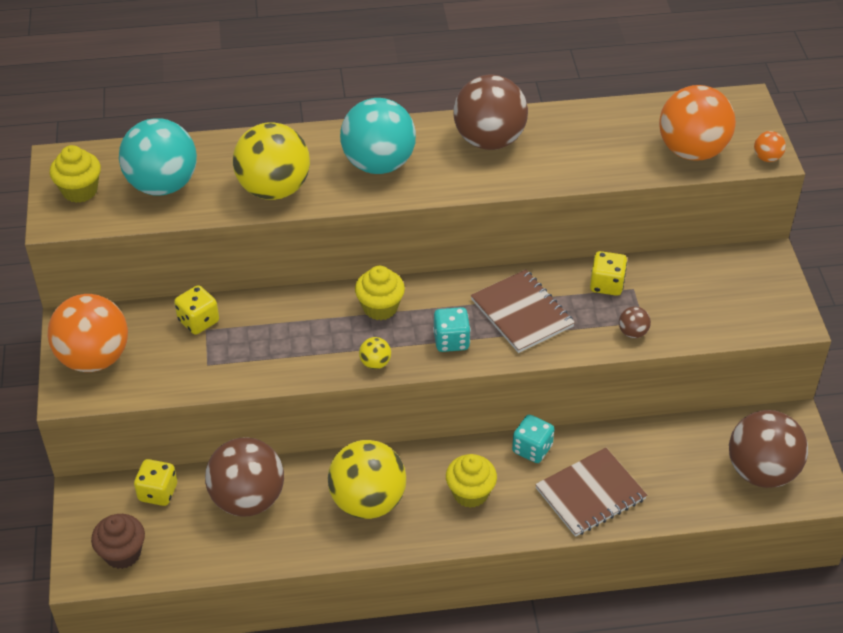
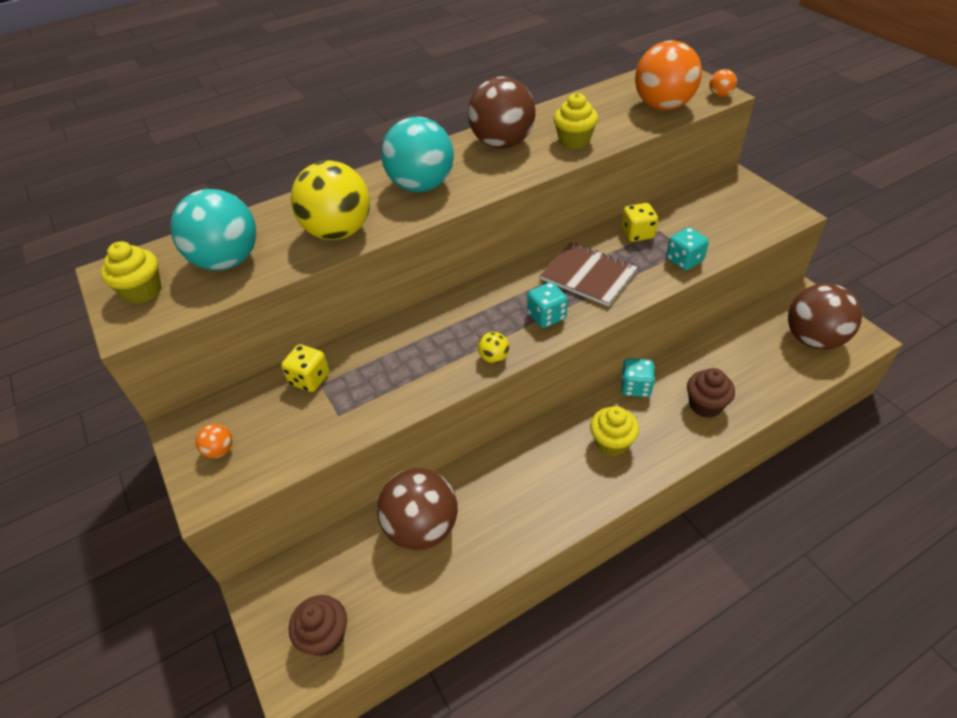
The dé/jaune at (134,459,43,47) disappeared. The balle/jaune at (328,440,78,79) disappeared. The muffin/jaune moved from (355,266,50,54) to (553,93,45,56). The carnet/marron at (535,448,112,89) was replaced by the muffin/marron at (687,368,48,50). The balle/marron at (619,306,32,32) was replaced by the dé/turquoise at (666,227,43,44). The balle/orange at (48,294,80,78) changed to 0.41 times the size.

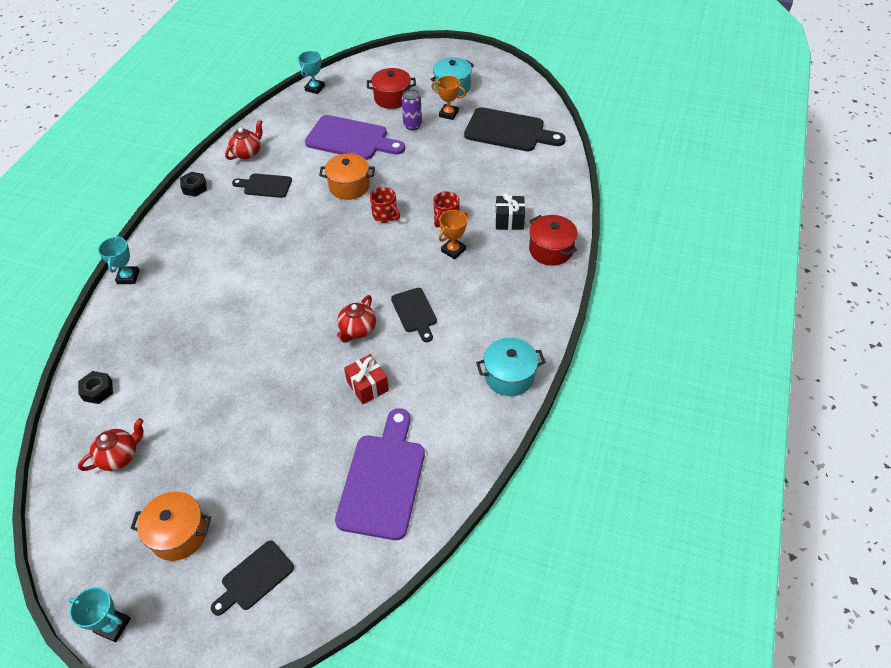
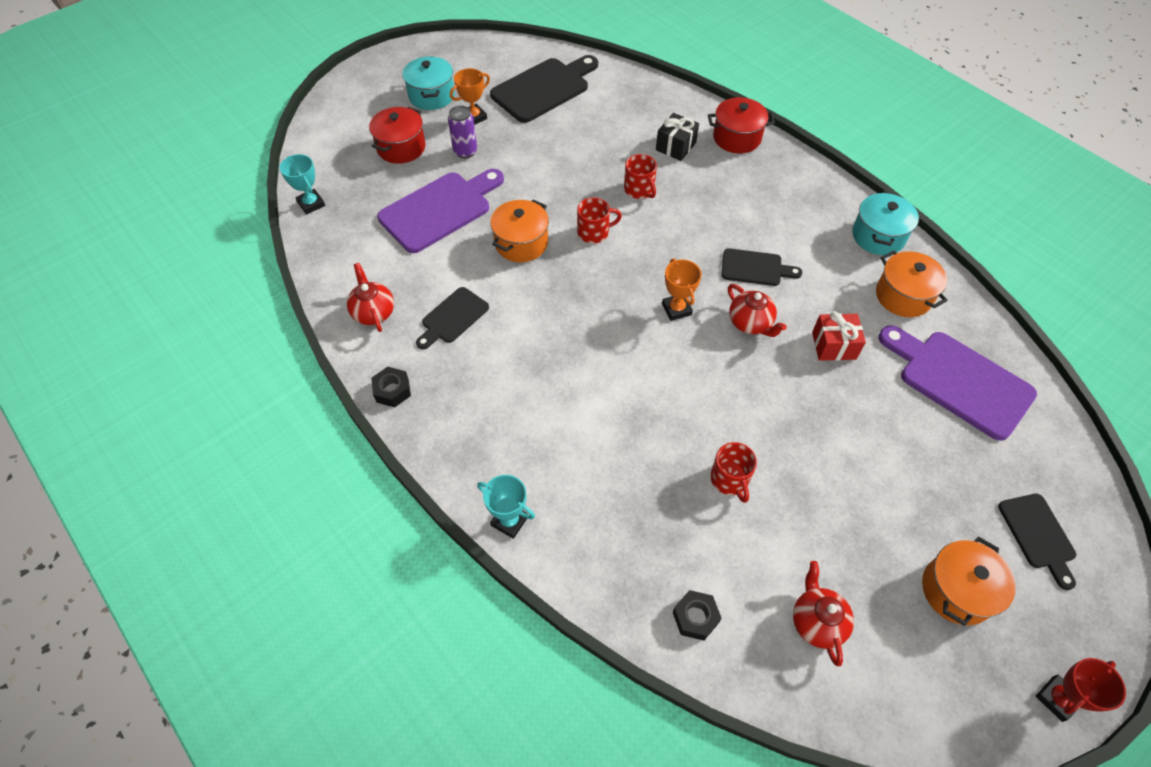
The tasse/rouge at (710,442,47,61) appeared. The marmite/orange at (876,250,72,67) appeared. The trophée/orange moved from (439,210,29,49) to (662,259,40,62). The trophée/turquoise at (68,587,63,55) became the trophée/rouge at (1036,658,90,64).

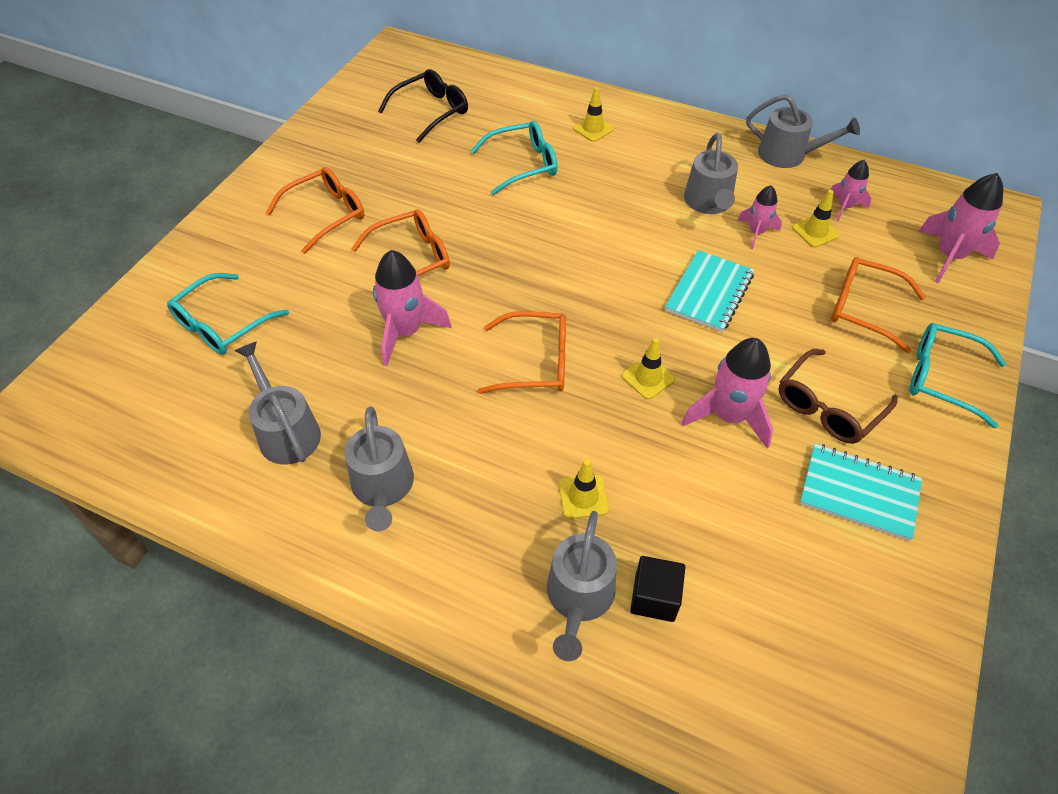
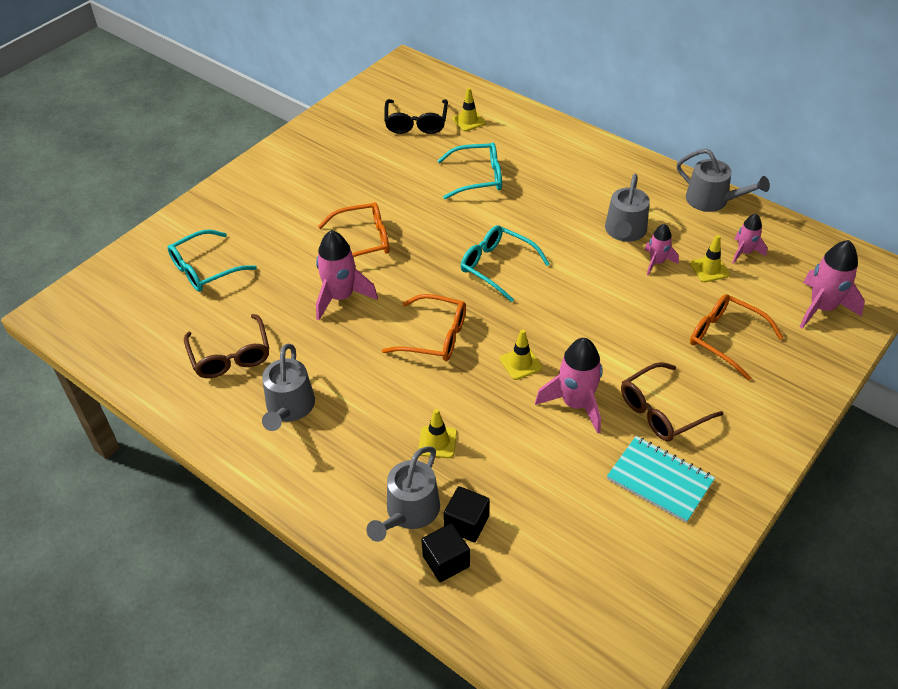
The lunettes/orange at (266,167,99,87) disappeared. The carnet/turquoise at (665,250,89,82) disappeared. The cube/noir at (422,523,48,59) appeared. The cône de chantier/jaune moved from (573,87,41,55) to (452,88,34,43). The lunettes/turquoise moved from (910,323,96,105) to (461,225,89,77). The arrosoir/gris at (235,342,86,123) was replaced by the lunettes/marron at (184,314,85,64). The lunettes/noir at (378,69,90,73) turned 120 degrees clockwise.

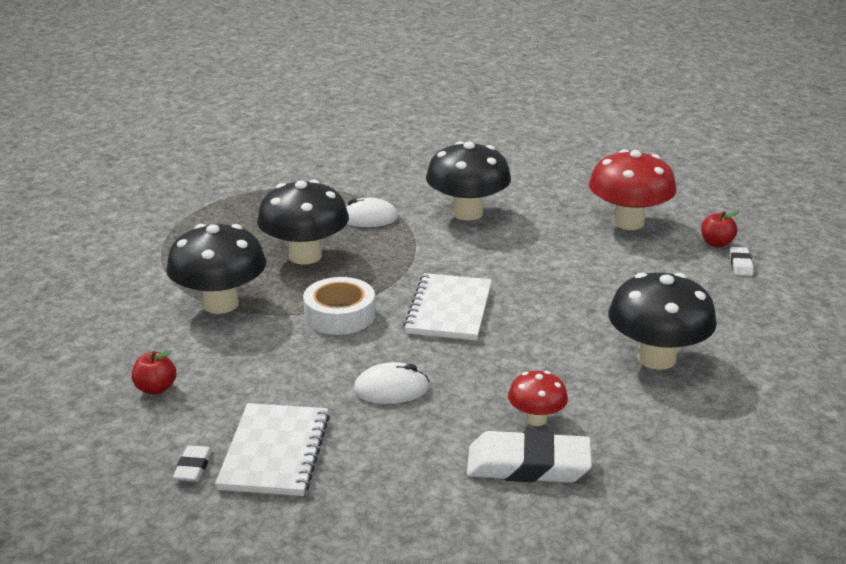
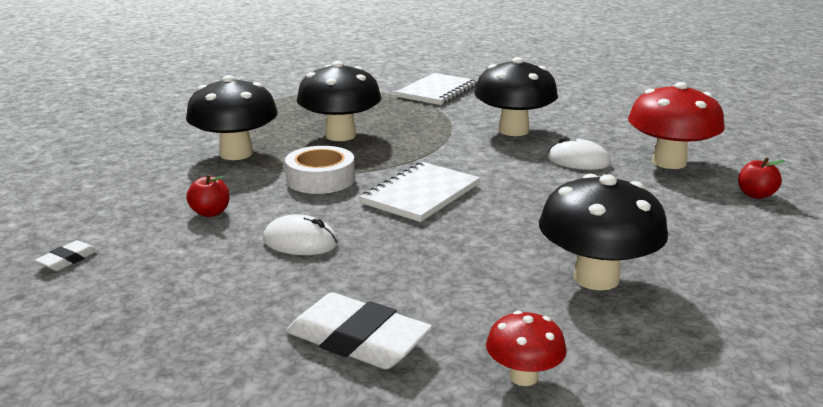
The gomme/blanc at (730,247,24,29) disappeared. The pomme/rouge moved from (132,350,44,45) to (186,174,43,43). The carnet/blanc moved from (215,403,115,93) to (396,73,82,32). The souris/blanc moved from (346,198,52,29) to (548,137,63,33). The champignon/rouge moved from (508,371,60,55) to (486,311,81,75).

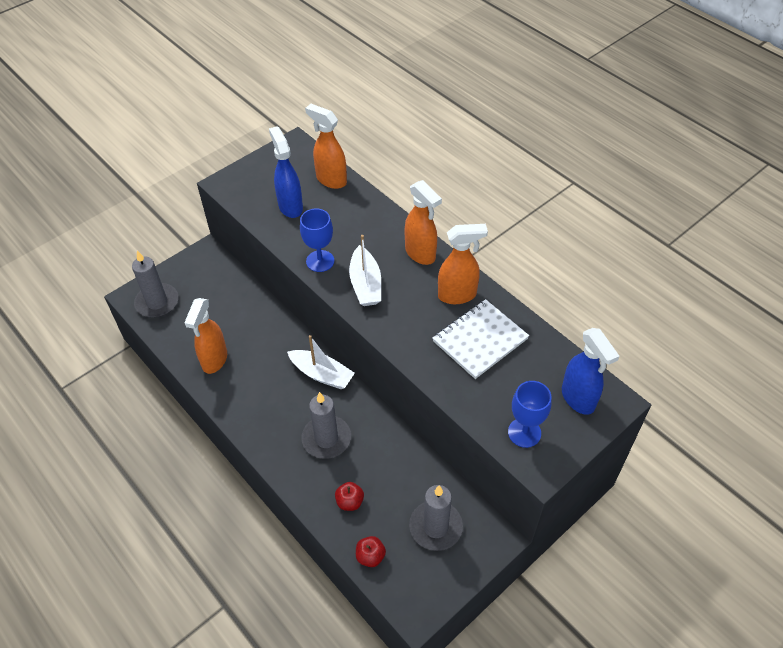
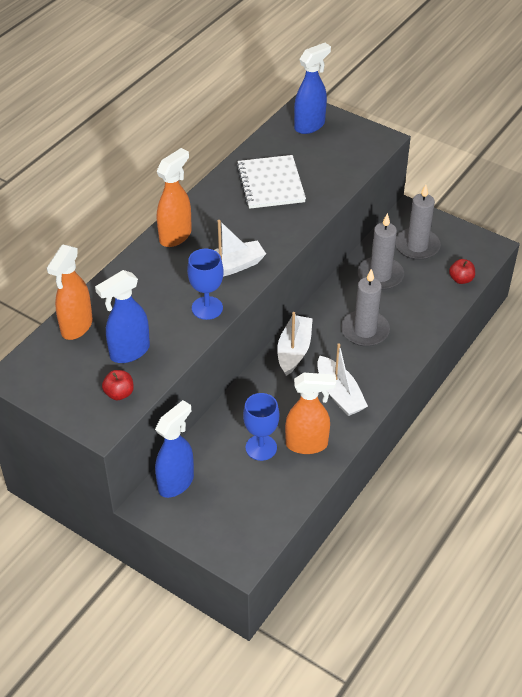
The vaporisateur/orange at (438,224,50,80) disappeared. The vaporisateur/bleu at (155,400,39,98) appeared. The bateau/blanc at (317,343,51,73) appeared. The bougie/gris moved from (132,250,46,68) to (358,213,46,77). The pomme/rouge moved from (335,482,29,29) to (102,370,32,30). The verre à pied/bleu moved from (508,381,44,67) to (243,393,36,68). The carnet/blanc at (432,299,97,80) turned 45 degrees clockwise.

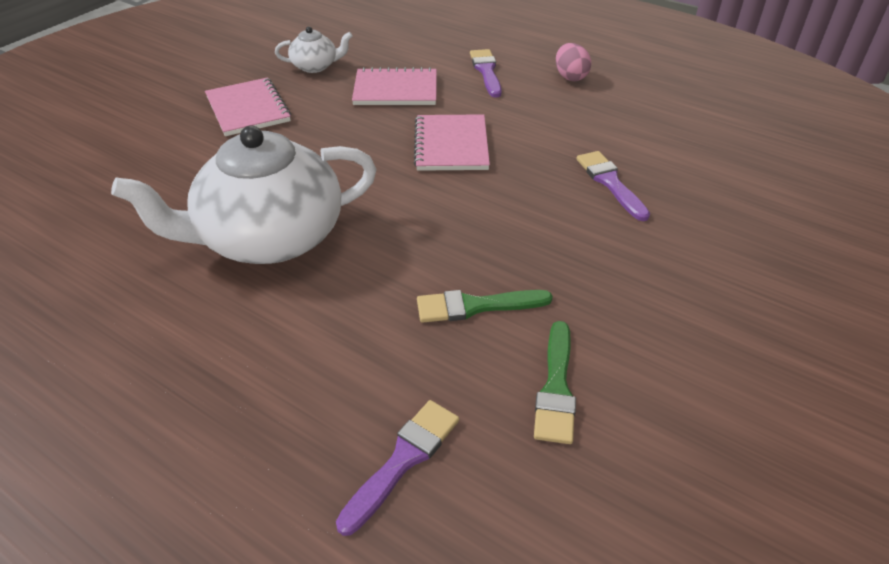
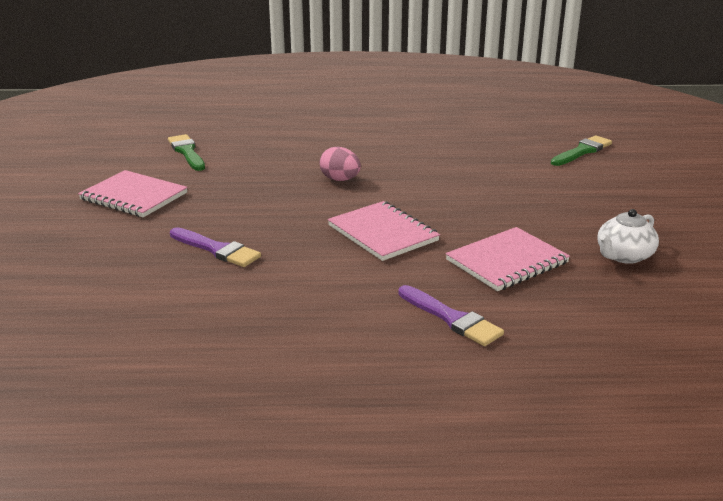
The théière/blanc at (111,125,266,139) disappeared. The pinceau/violet at (336,400,123,136) disappeared. The carnet/rose moved from (205,78,86,58) to (78,170,110,47). The pinceau/vert moved from (417,290,136,33) to (551,135,61,31). The œuf/rose moved from (556,43,35,38) to (319,146,42,35).

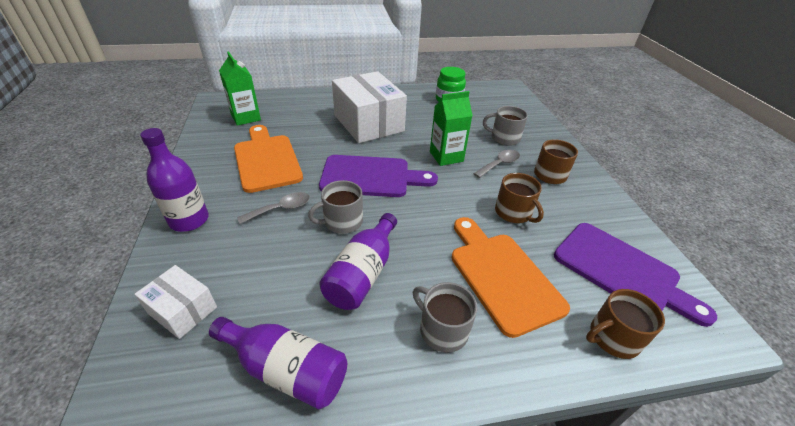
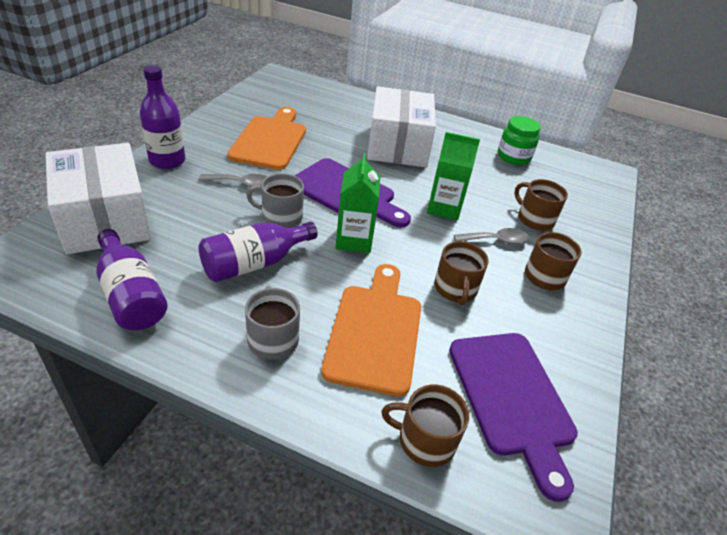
The brique de lait/vert moved from (219,51,42,75) to (336,153,44,100). The tasse/gris at (483,106,45,40) became the tasse/marron at (514,179,54,52). The boîte/blanc at (134,265,83,74) changed to 1.99 times the size.

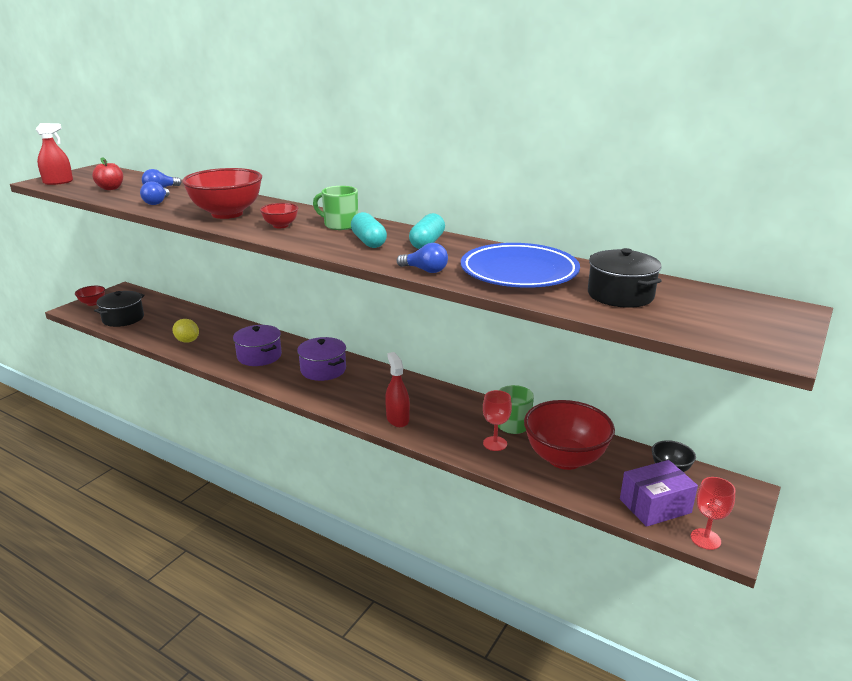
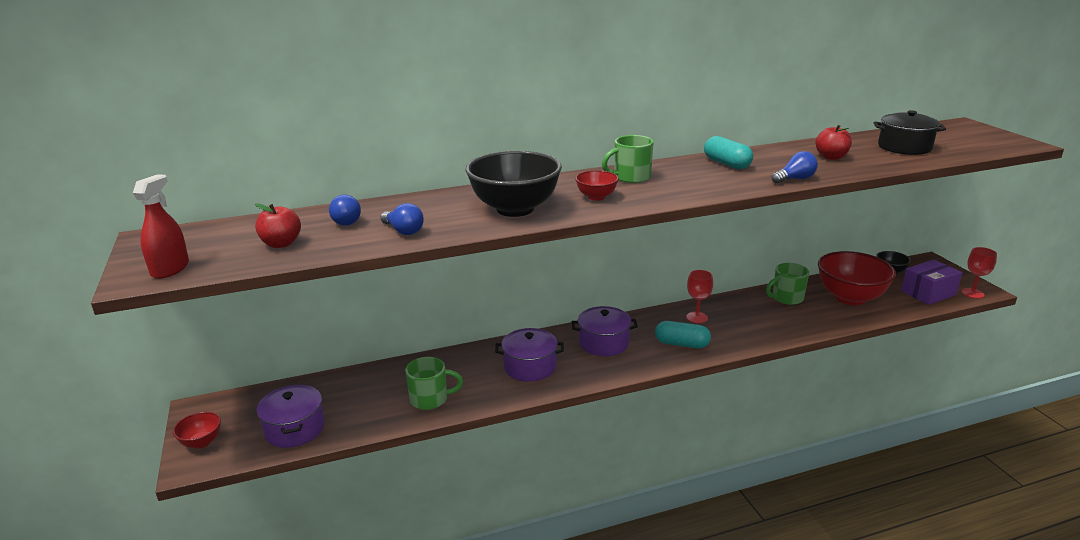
The vaporisateur/rouge at (385,352,25,75) disappeared. The gélule/turquoise moved from (351,212,36,36) to (655,321,56,27). The verre à pied/rouge moved from (483,390,29,61) to (686,270,27,53). The citron/jaune at (172,319,27,24) was replaced by the tasse/vert at (405,357,58,53). The assiette/bleu at (461,243,119,45) was replaced by the pomme/rouge at (816,125,36,35). The marmite/noir at (94,291,51,36) became the marmite/violet at (256,385,69,63). The bol/rouge at (182,168,80,51) became the bol/noir at (465,151,97,66). The boîte/violet at (620,460,78,67) turned 45 degrees clockwise.

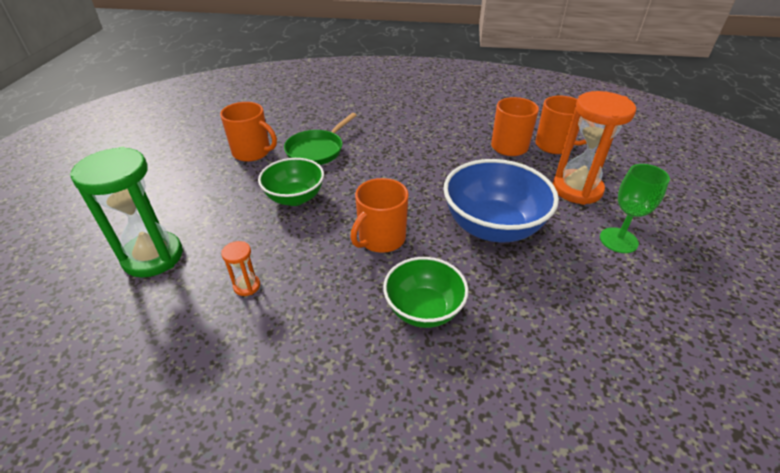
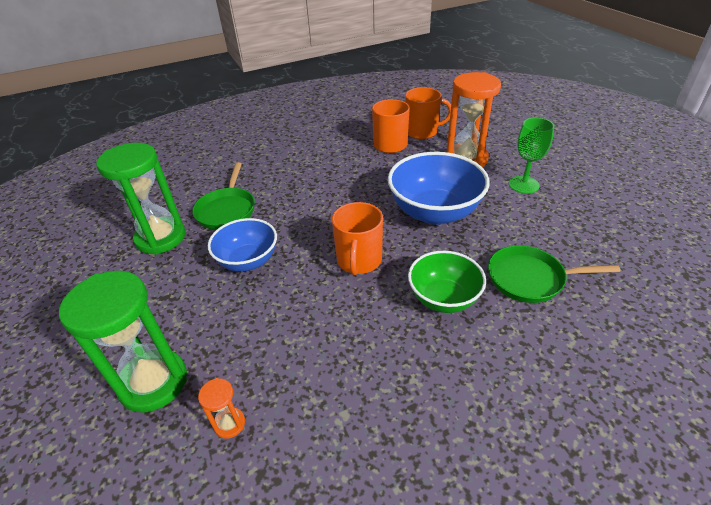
The poêle/vert at (488,245,132,58) appeared. The sablier/orange moved from (221,241,39,55) to (198,378,47,61). The tasse/orange at (220,102,57,60) was replaced by the sablier/vert at (96,143,89,112). The bol/vert at (258,158,66,48) became the bol/bleu at (208,218,69,54).

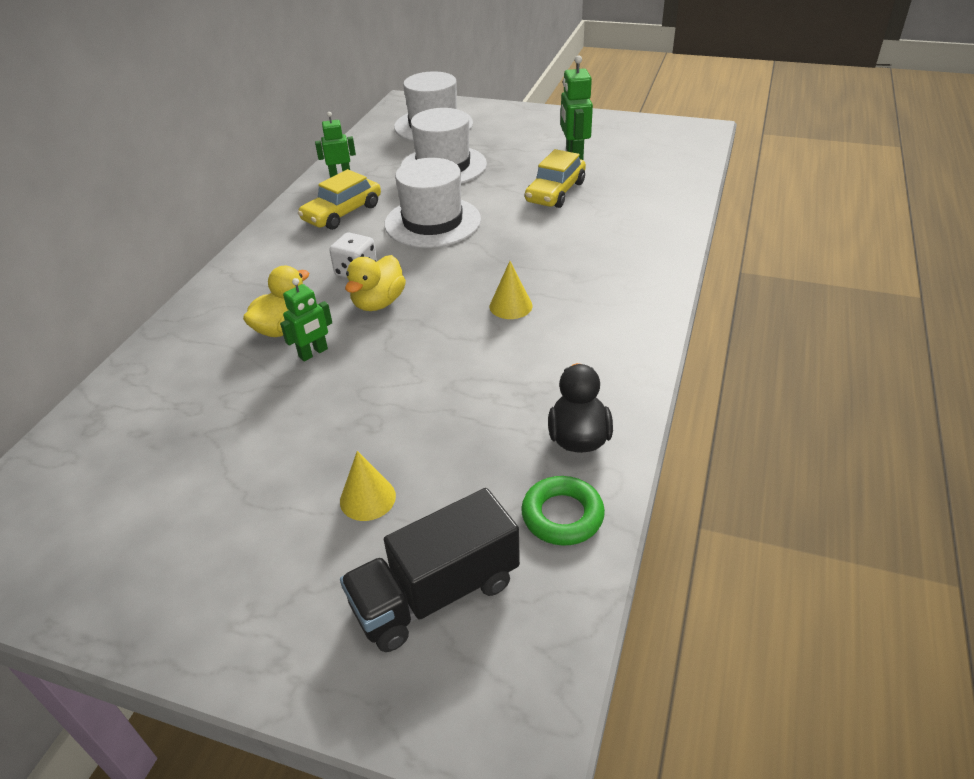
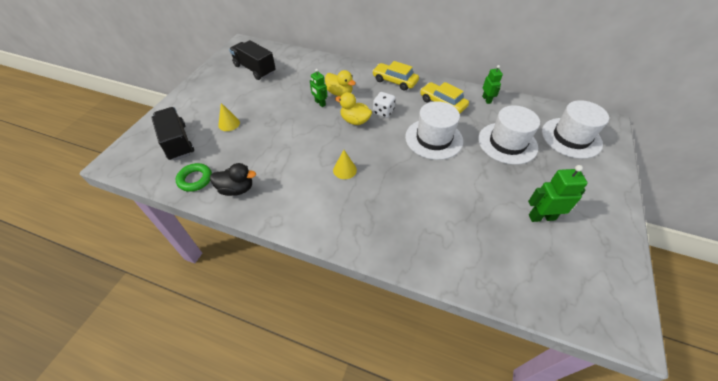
The camion/noir at (229,40,47,40) appeared. The voiture/jaune moved from (525,149,61,59) to (372,61,47,30).

